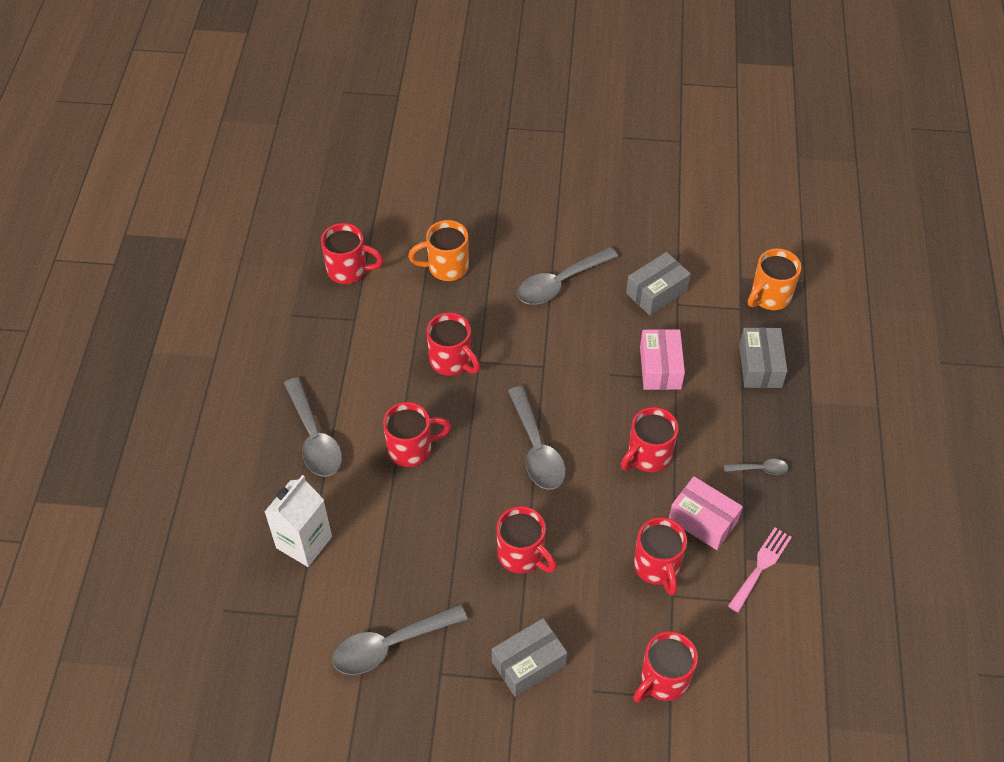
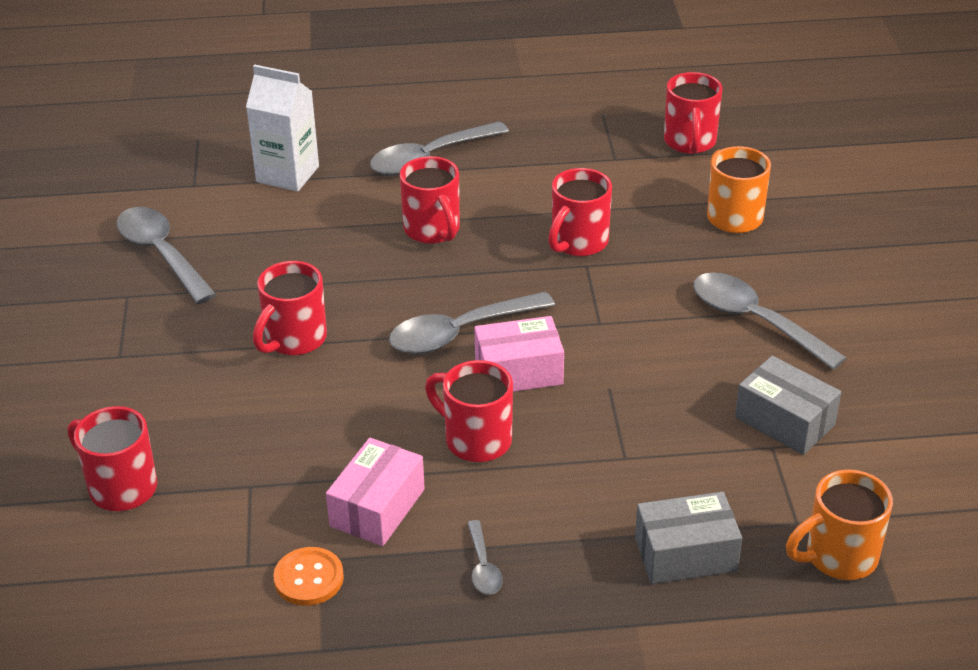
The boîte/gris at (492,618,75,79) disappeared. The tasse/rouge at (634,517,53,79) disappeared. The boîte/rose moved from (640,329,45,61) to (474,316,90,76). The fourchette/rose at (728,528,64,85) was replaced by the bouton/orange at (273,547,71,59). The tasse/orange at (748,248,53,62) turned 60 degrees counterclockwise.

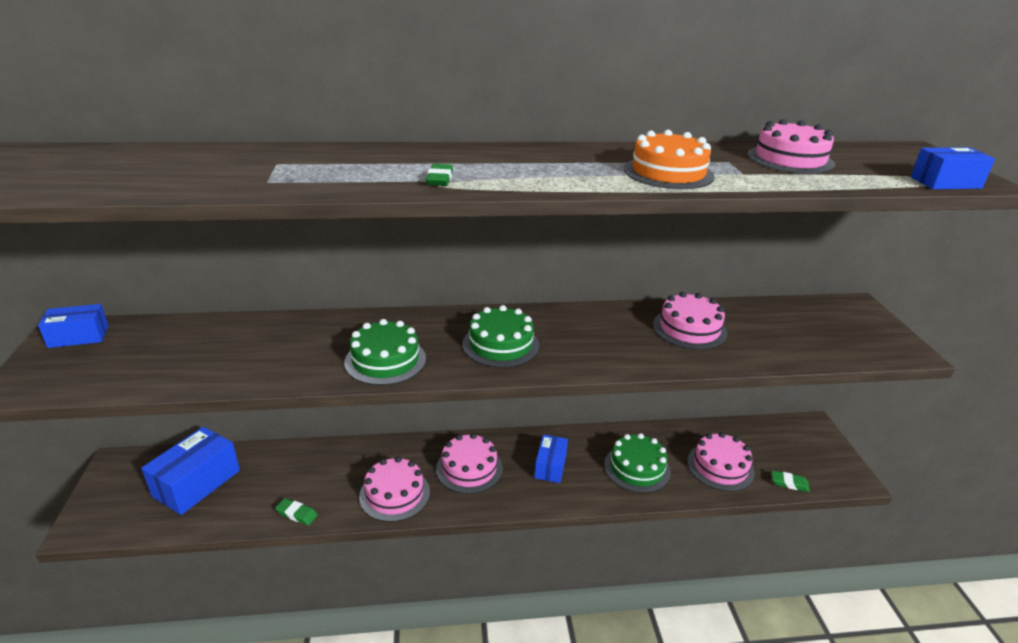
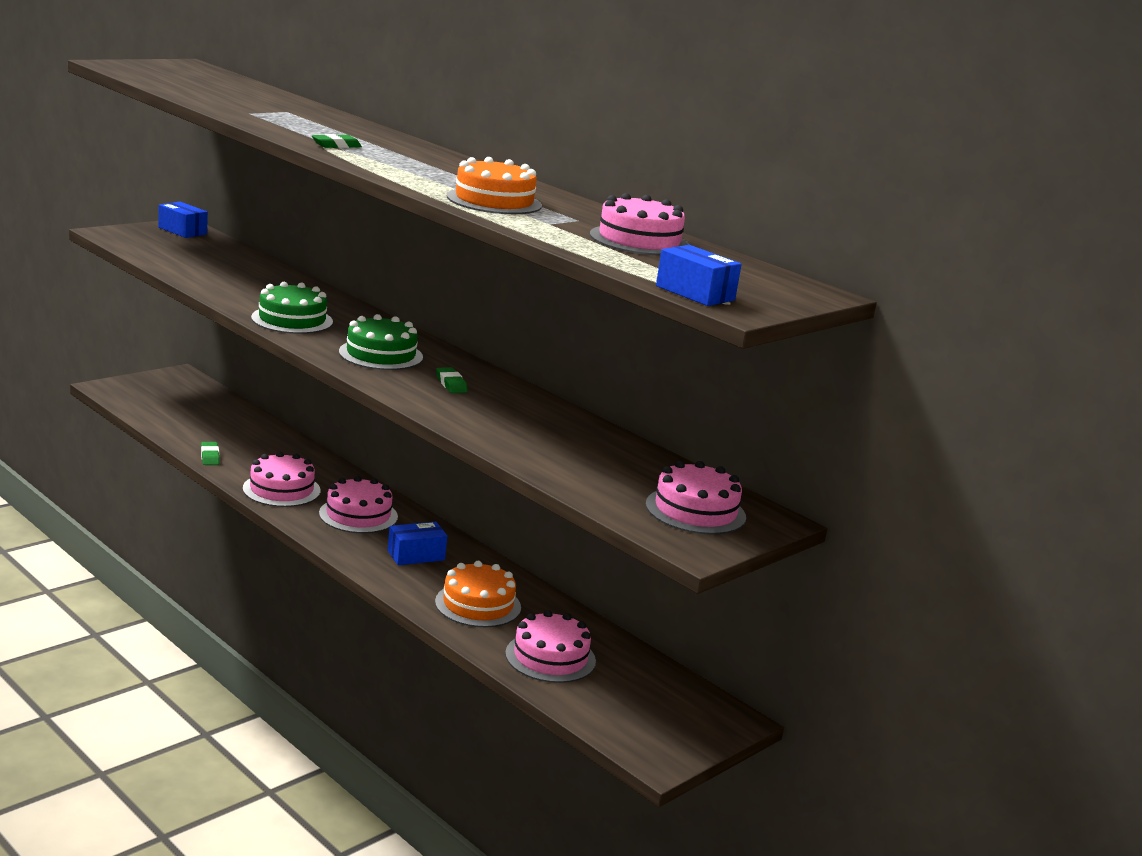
The boîte/bleu at (141,427,99,88) disappeared. The gâteau/rose moved from (653,292,75,58) to (646,461,100,74). The gomme/vert moved from (771,470,39,22) to (436,367,32,26). The gâteau/vert at (604,433,67,60) became the gâteau/orange at (435,561,86,66).

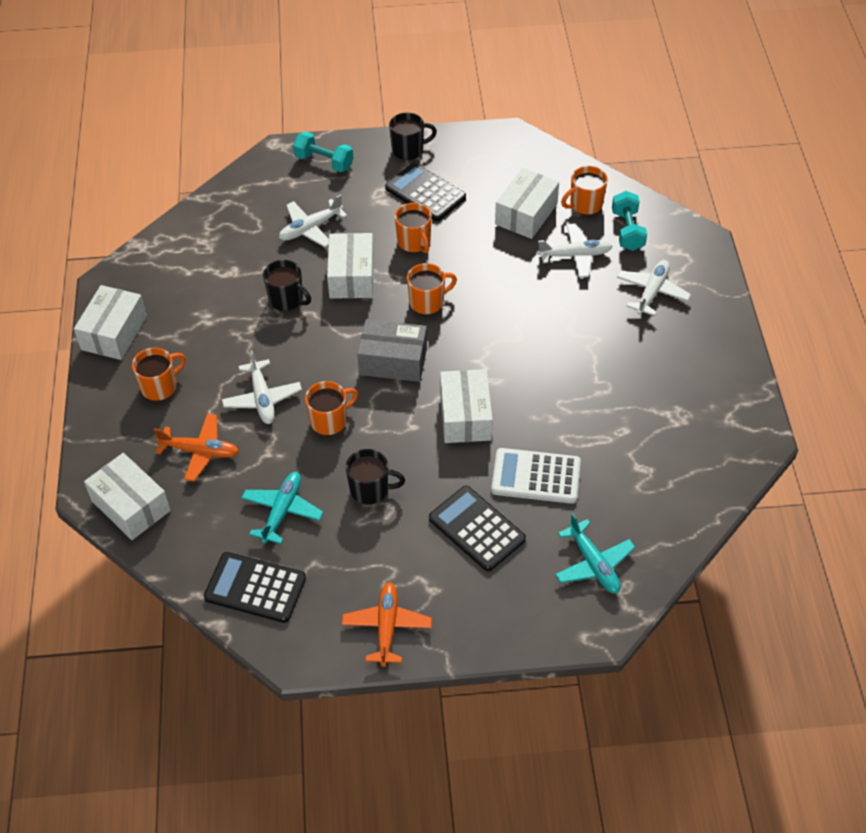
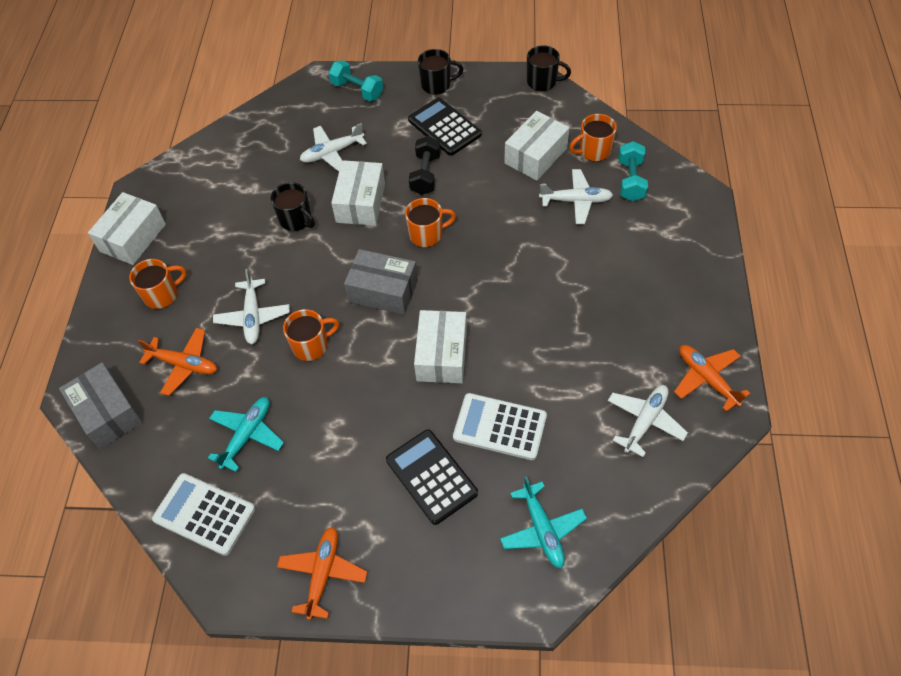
The avion/orange at (674,345,77,67) appeared. The tasse/noir moved from (346,449,59,56) to (527,45,44,46). The avion/blanc moved from (617,260,74,56) to (608,385,80,72). The tasse/orange at (395,203,37,50) was replaced by the haltère/noir at (409,136,32,59). The boîte/blanc at (84,453,87,87) became the boîte/gris at (59,362,84,87). The calculatrice/noir at (204,552,102,71) became the calculatrice/blanc at (152,473,103,83).

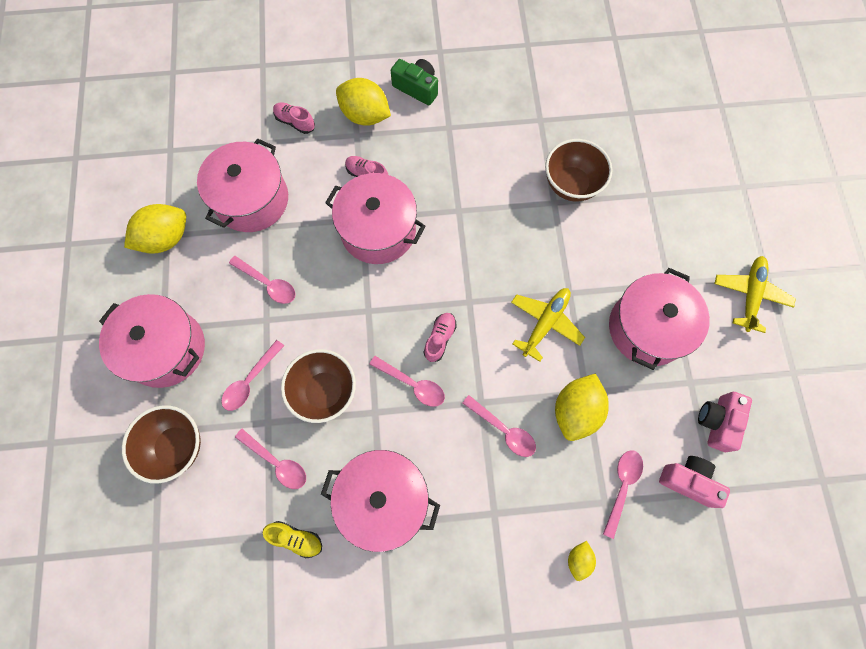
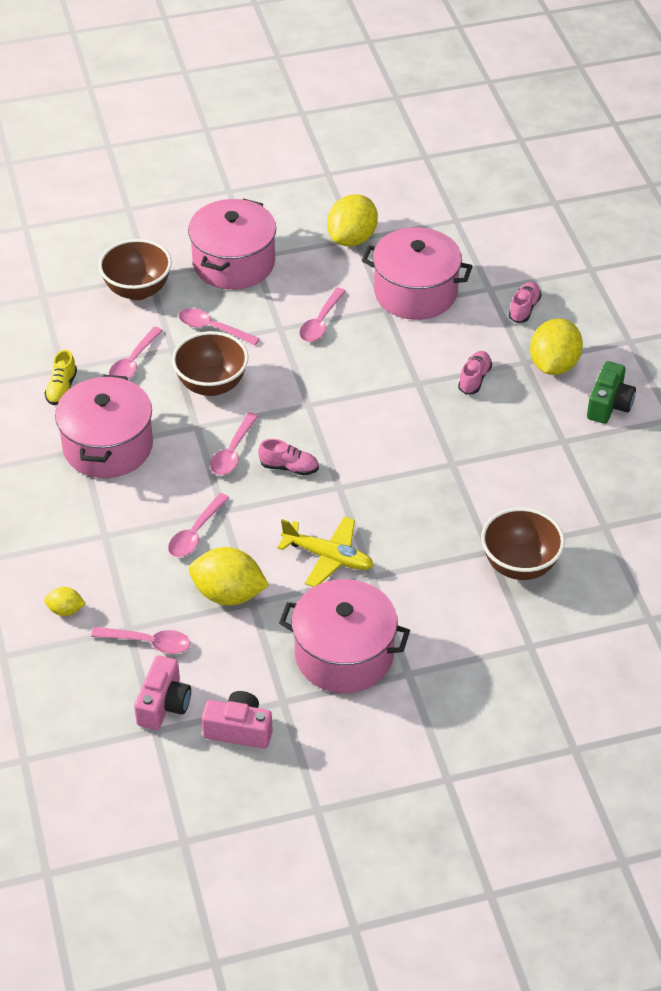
The marmite/rose at (325,173,101,91) disappeared. The avion/jaune at (714,256,82,77) disappeared. The citron/jaune at (124,204,62,50) turned 75 degrees clockwise.

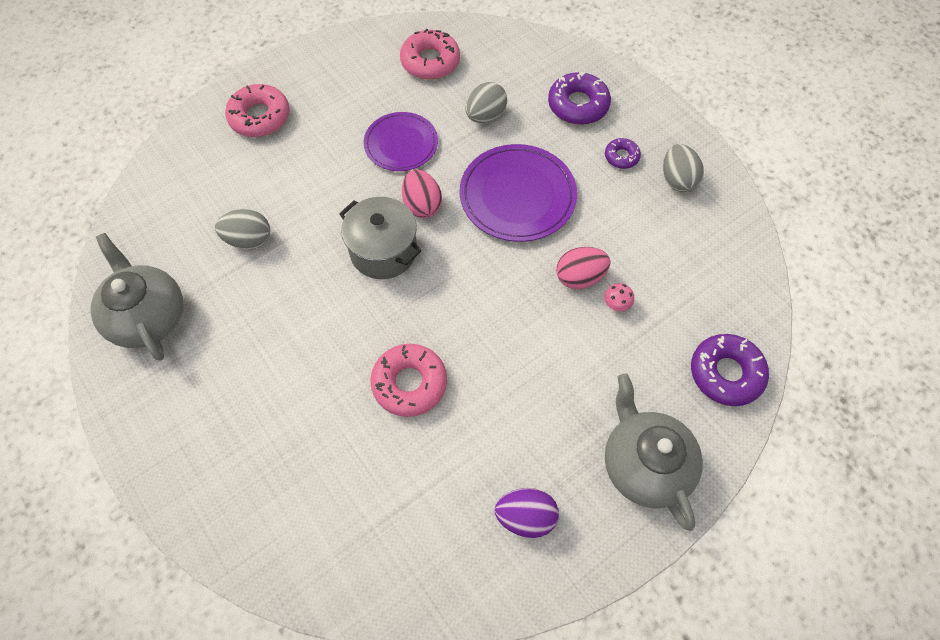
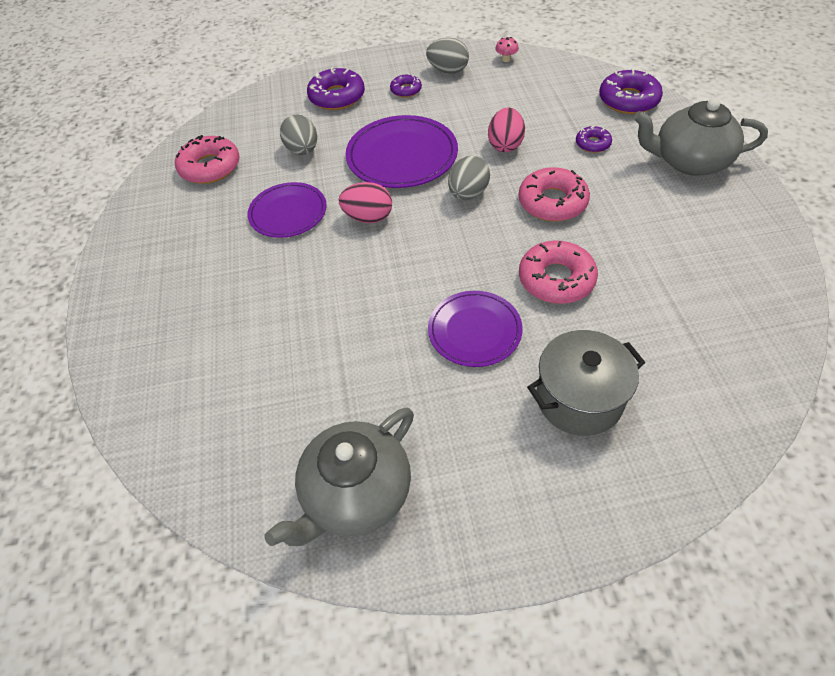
The œuf/violet at (495,488,64,50) disappeared. The assiette/violet at (428,291,95,76) appeared. The beignet/violet at (576,125,36,28) appeared. The œuf/gris moved from (215,209,55,40) to (448,156,42,44). The beignet/rose moved from (225,84,65,53) to (518,167,72,54). The marmite/gris moved from (339,197,82,82) to (527,330,119,106). The champignon/rose moved from (604,283,30,28) to (495,37,24,25). The théière/gris at (90,233,93,128) turned 45 degrees counterclockwise.

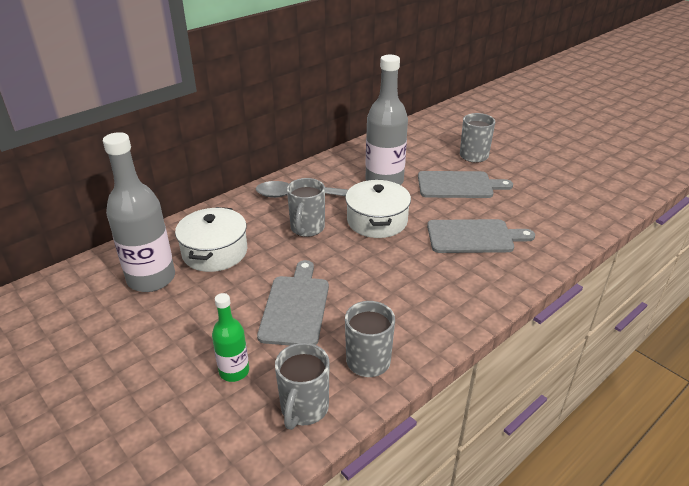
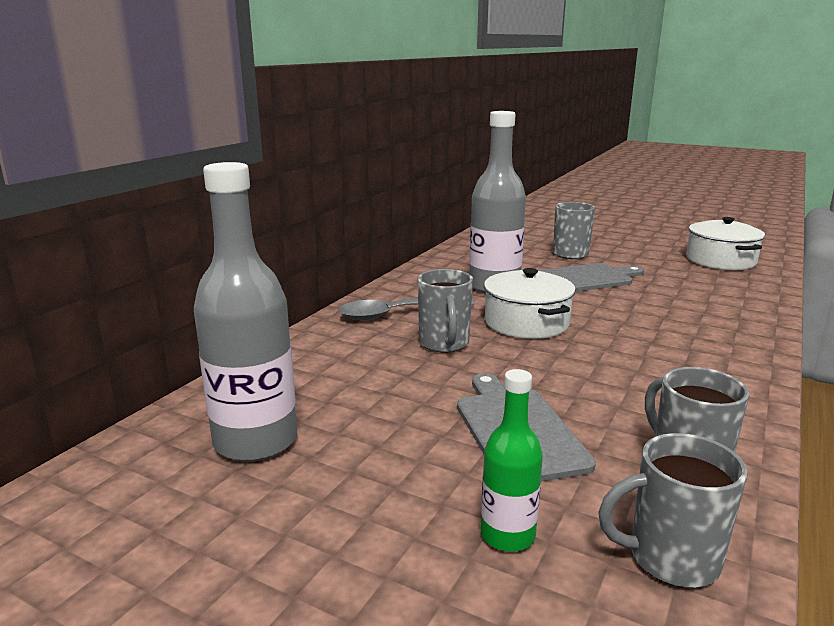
The planche à découper/gris at (427,219,108,34) disappeared. The marmite/blanc moved from (175,207,72,65) to (686,217,79,53). The tasse/gris at (275,343,55,87) turned 90 degrees clockwise.

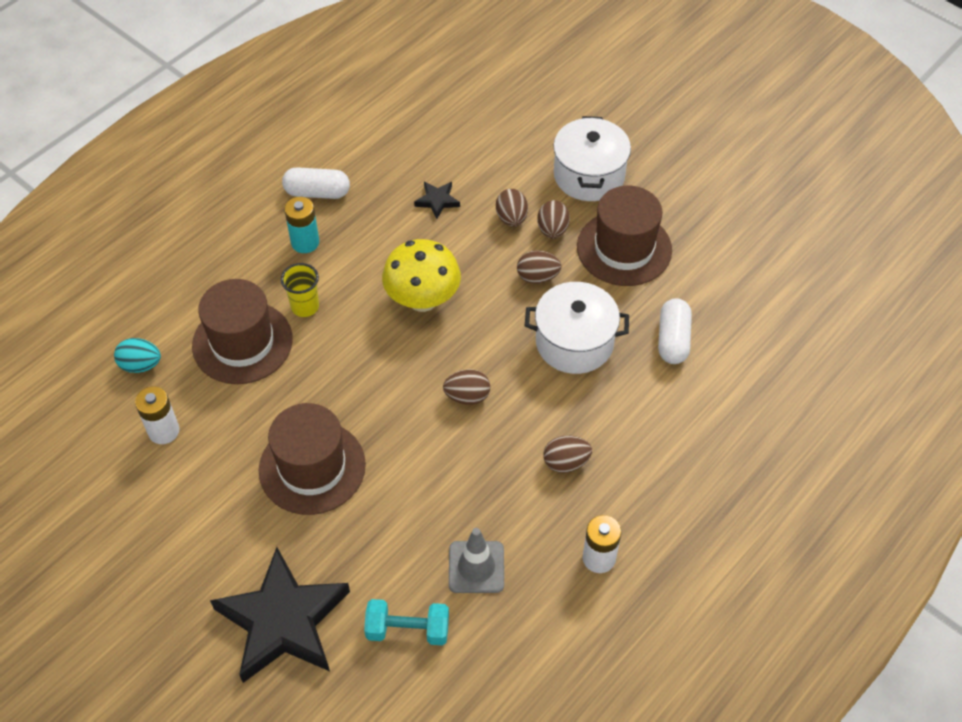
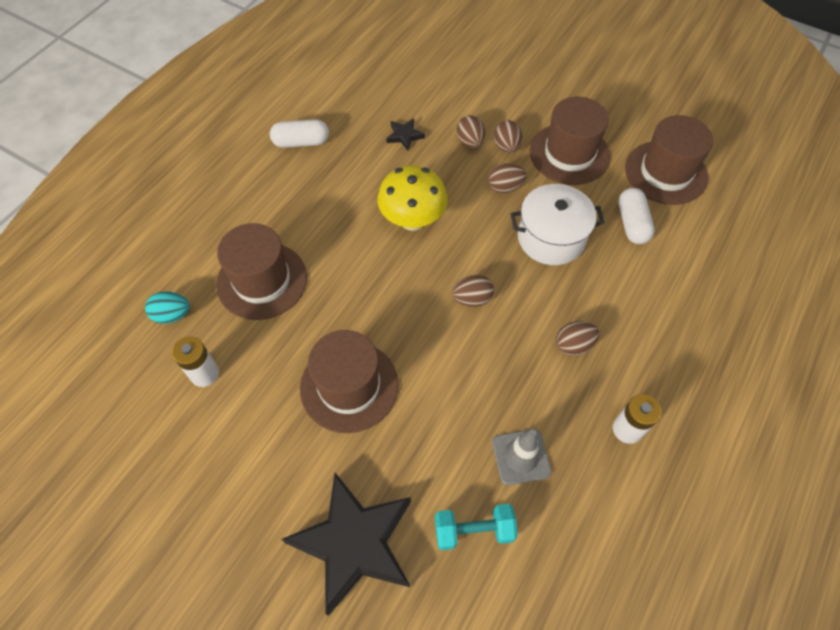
The gobelet/jaune at (281,263,38,54) disappeared. The pile/turquoise at (284,197,35,56) disappeared. The marmite/blanc at (553,116,78,85) disappeared. The chapeau/marron at (625,115,88,90) appeared.

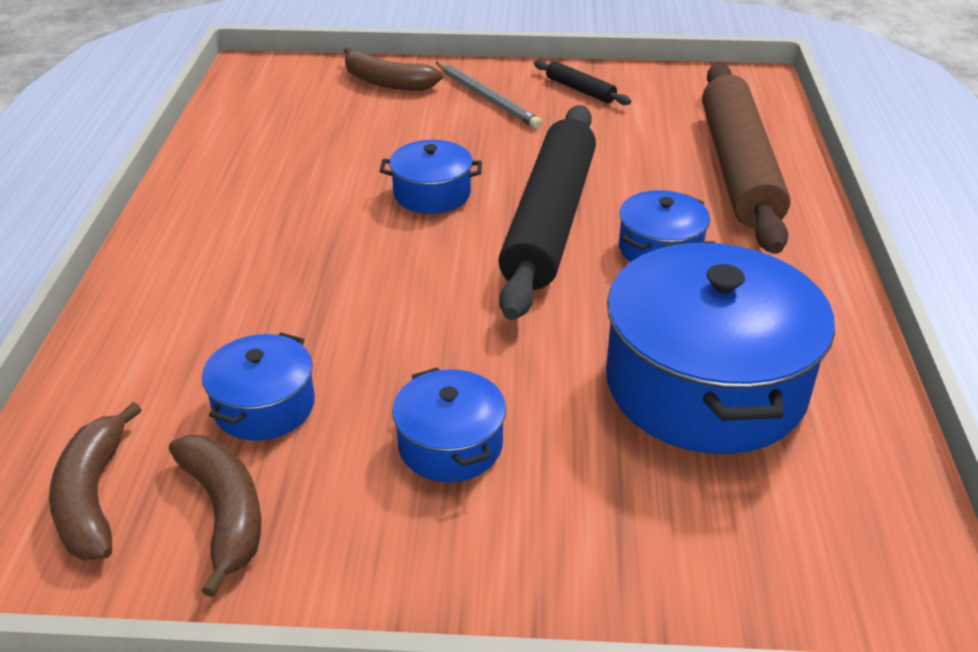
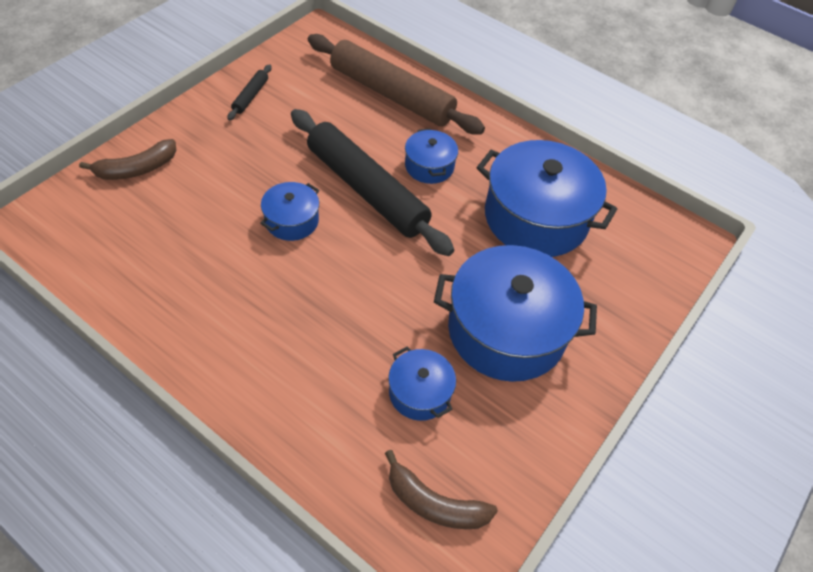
The banane/marron at (169,435,92,162) disappeared. The crayon/gris at (436,62,106,67) disappeared. The rouleau à pâtisserie/noir at (534,60,97,45) turned 60 degrees counterclockwise. The marmite/bleu at (392,367,114,115) changed to 2.04 times the size.

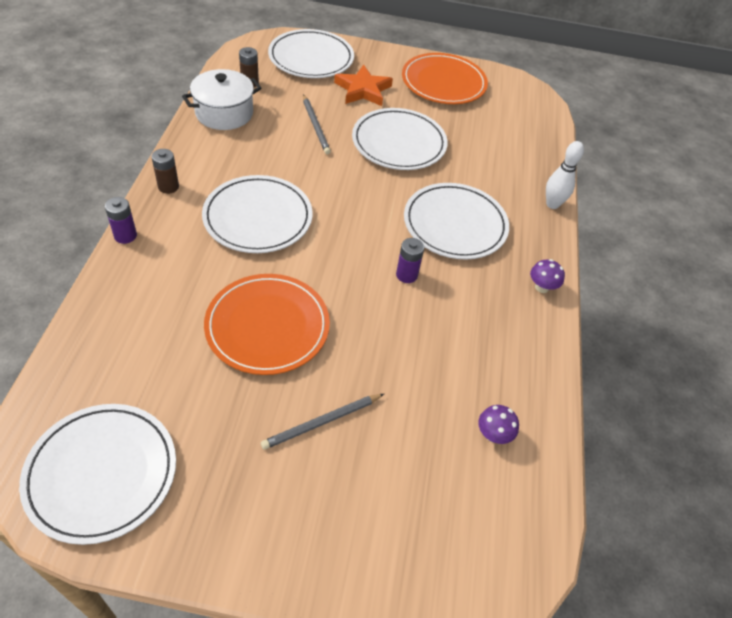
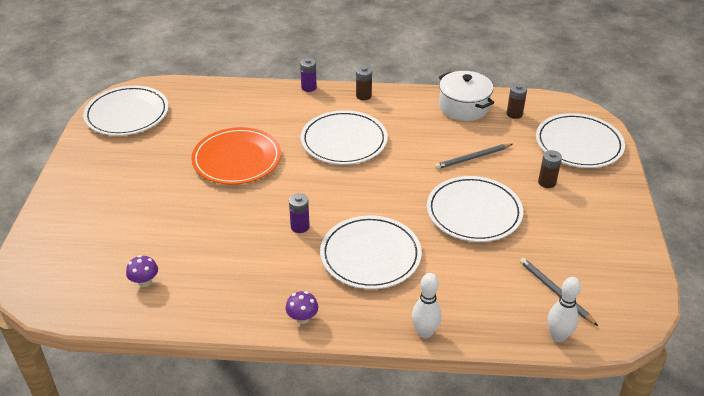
The assiette/orange at (402,53,86,51) disappeared. The quille/blanc at (548,277,33,65) appeared. The crayon/gris moved from (261,394,123,56) to (520,258,78,68). The étoile/orange at (334,65,59,41) was replaced by the pile/marron at (538,150,24,38).

